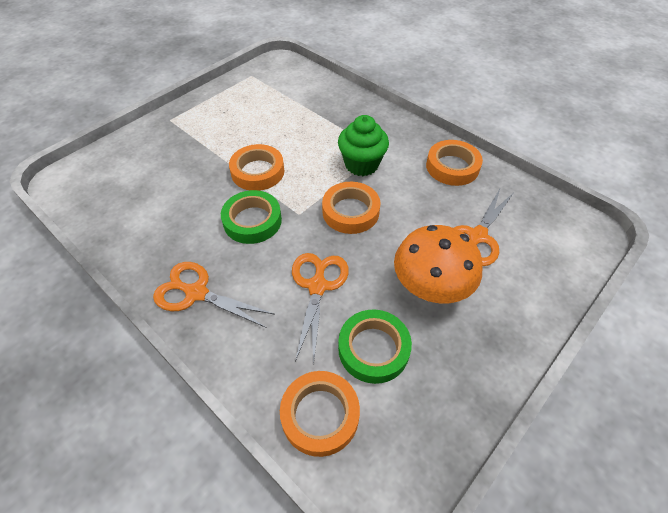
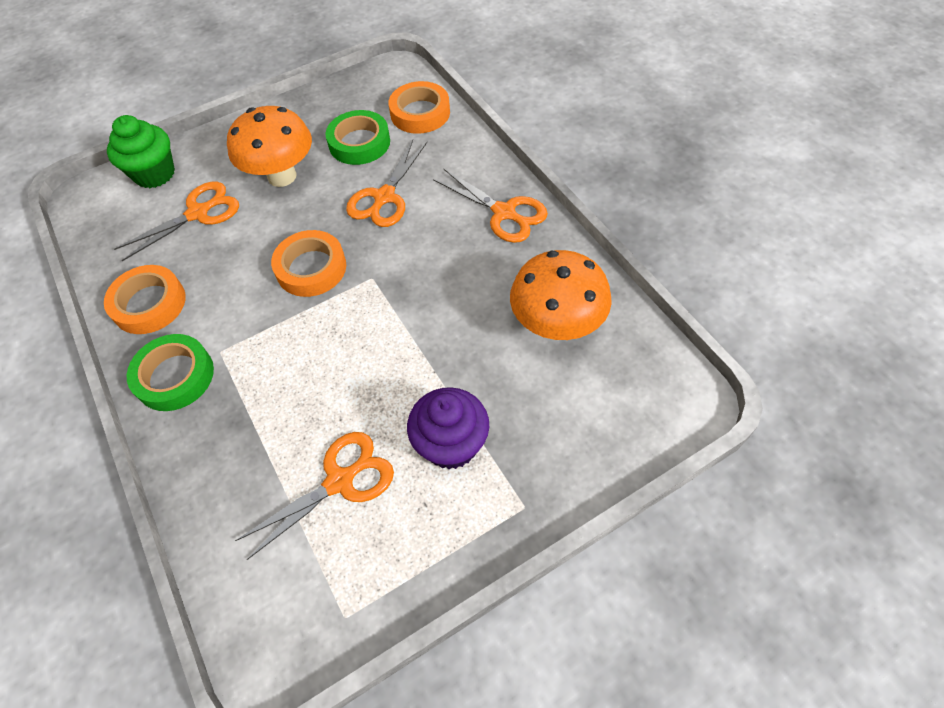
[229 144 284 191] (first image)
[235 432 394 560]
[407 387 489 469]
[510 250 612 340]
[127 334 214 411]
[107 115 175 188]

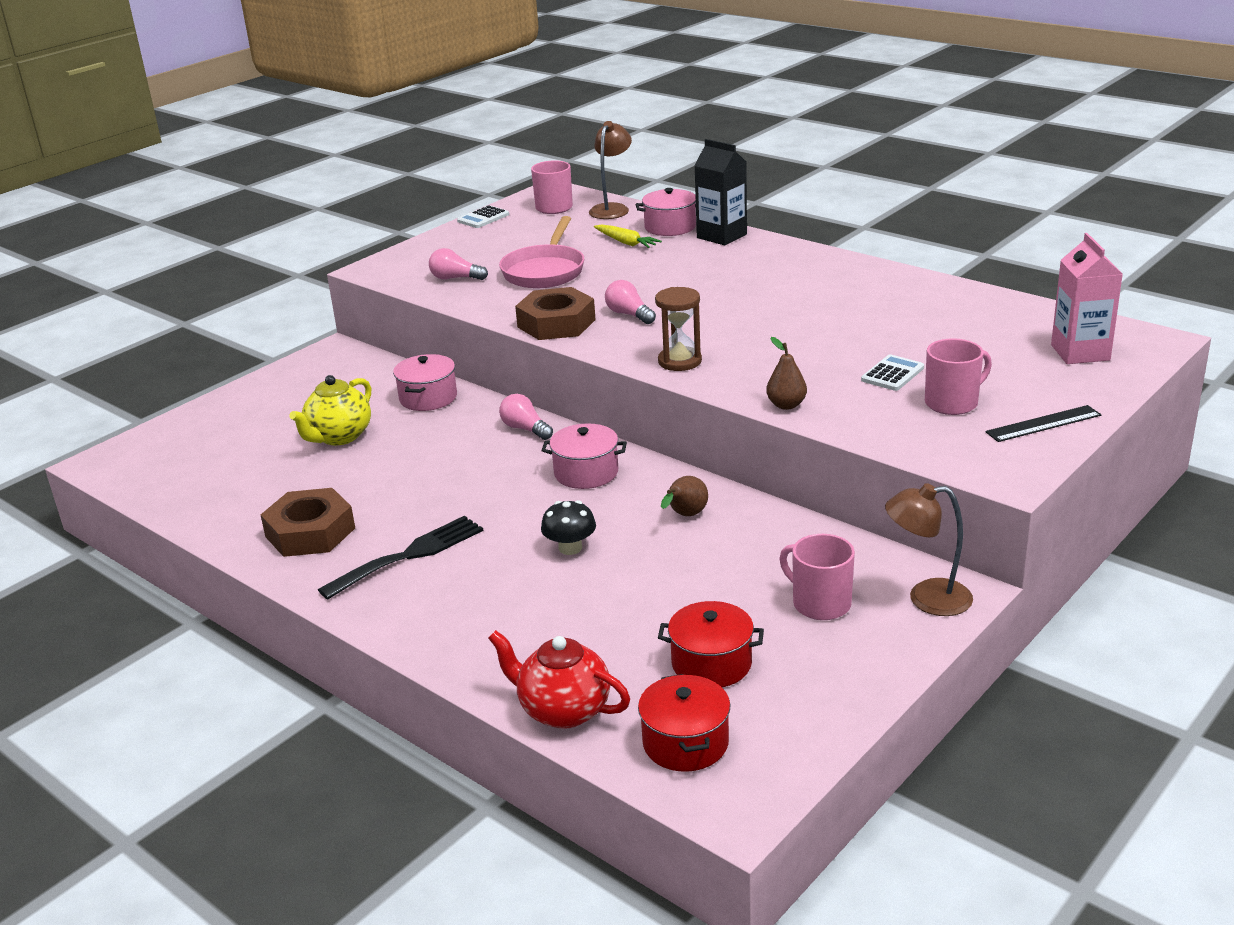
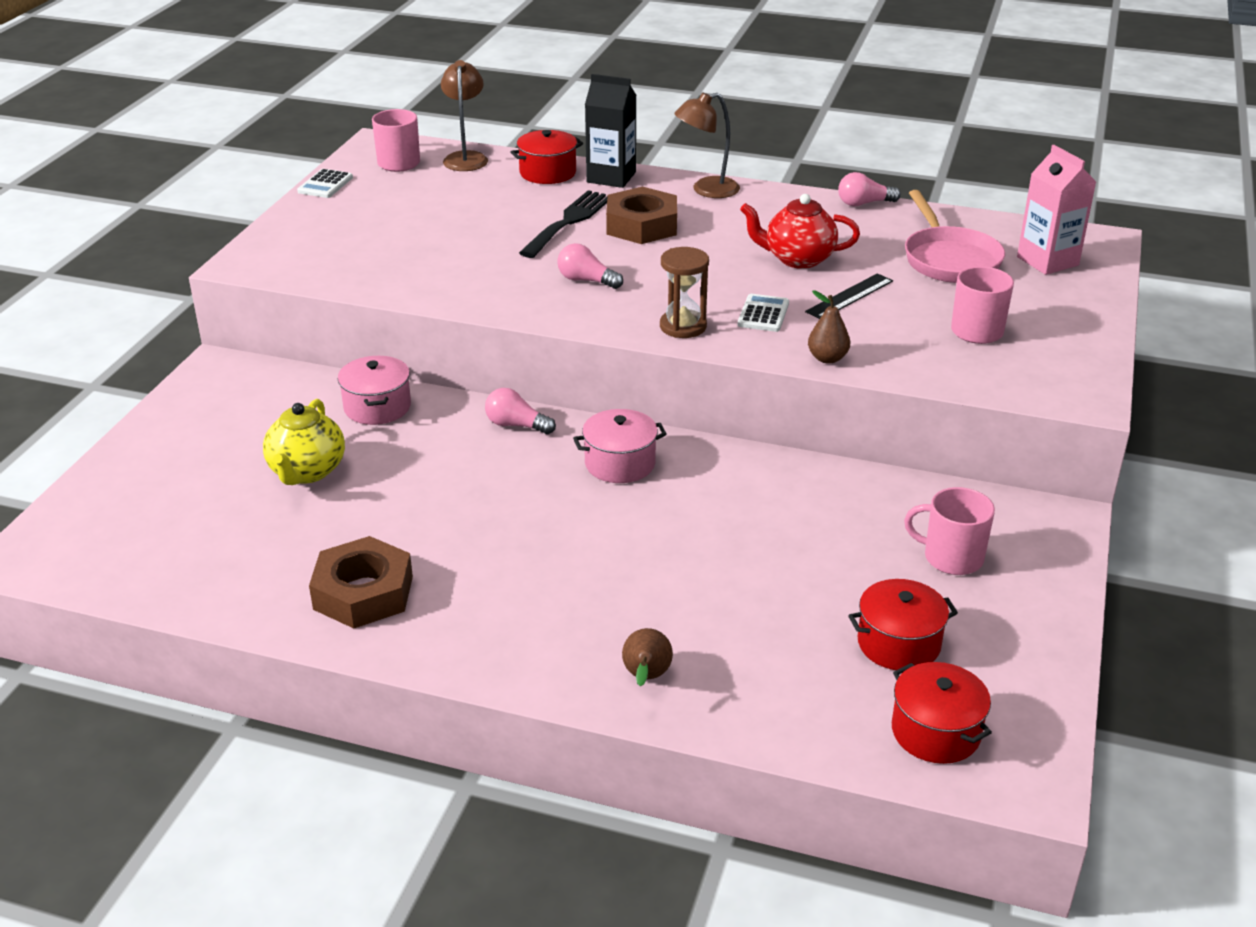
[541 500 596 555] (first image)
[594 225 662 248] (first image)
[519 190 608 258]
[838 172 901 206]
[740 194 860 269]
[905 190 1005 283]
[606 186 677 244]
[622 628 673 686]
[738 294 789 332]
[674 93 740 198]
[805 273 893 319]
[511 130 583 184]

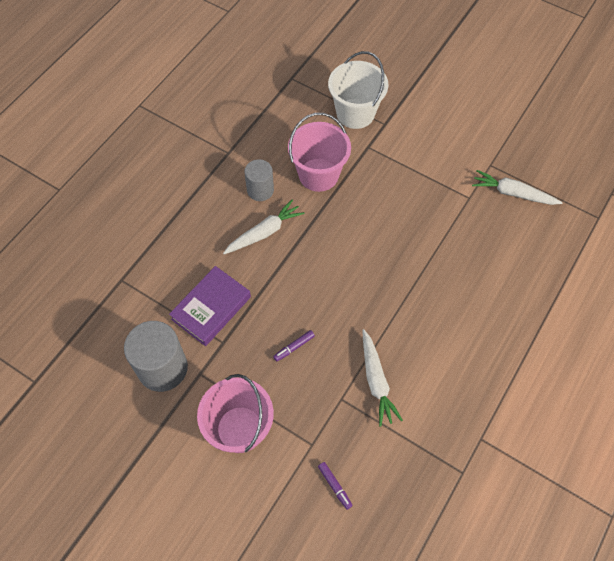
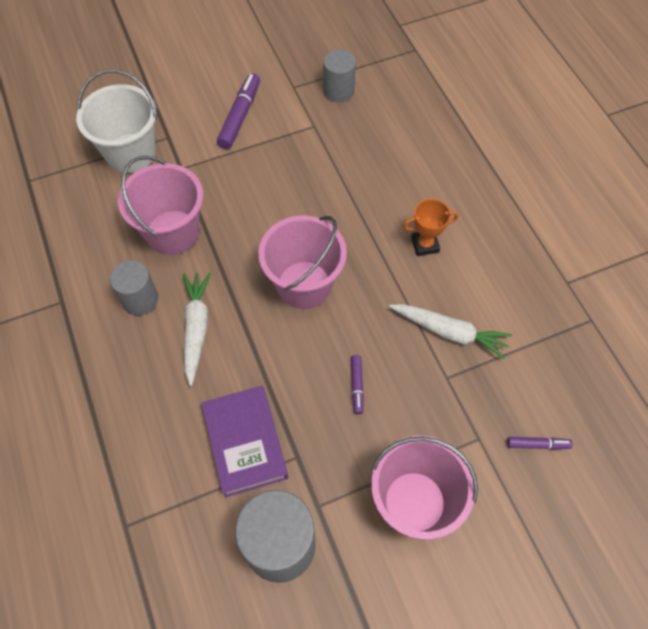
[217 73 260 149]
[258 215 347 309]
[403 199 458 256]
[323 50 356 102]

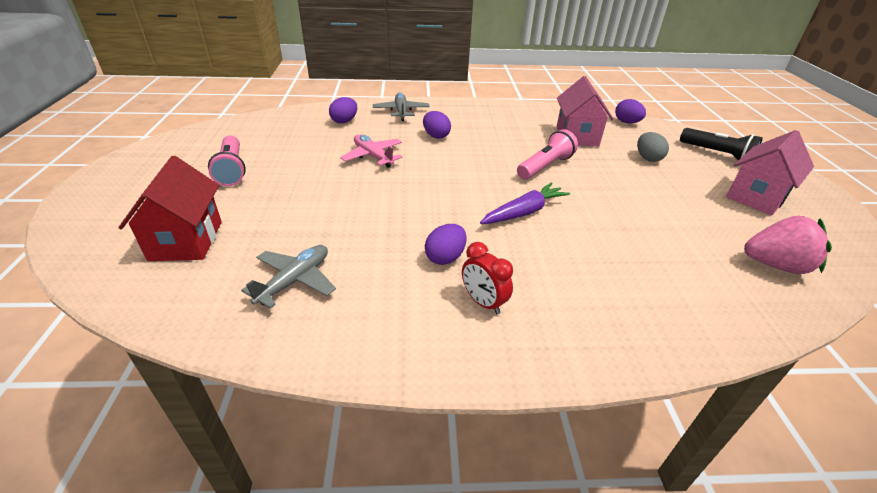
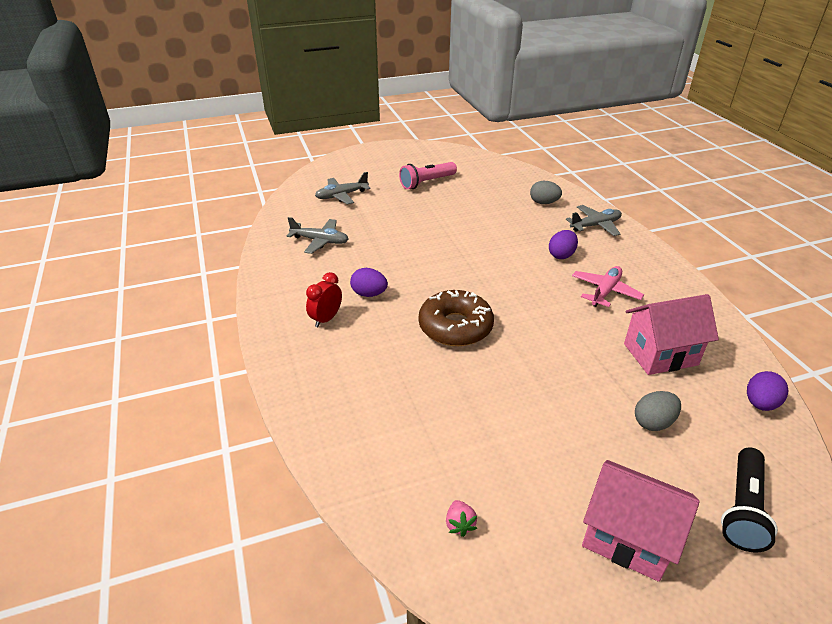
[517 129 578 179] (first image)
[572 266 644 307]
[315 172 371 205]
[419 290 494 346]
[530 181 562 204]
[446 500 477 537]

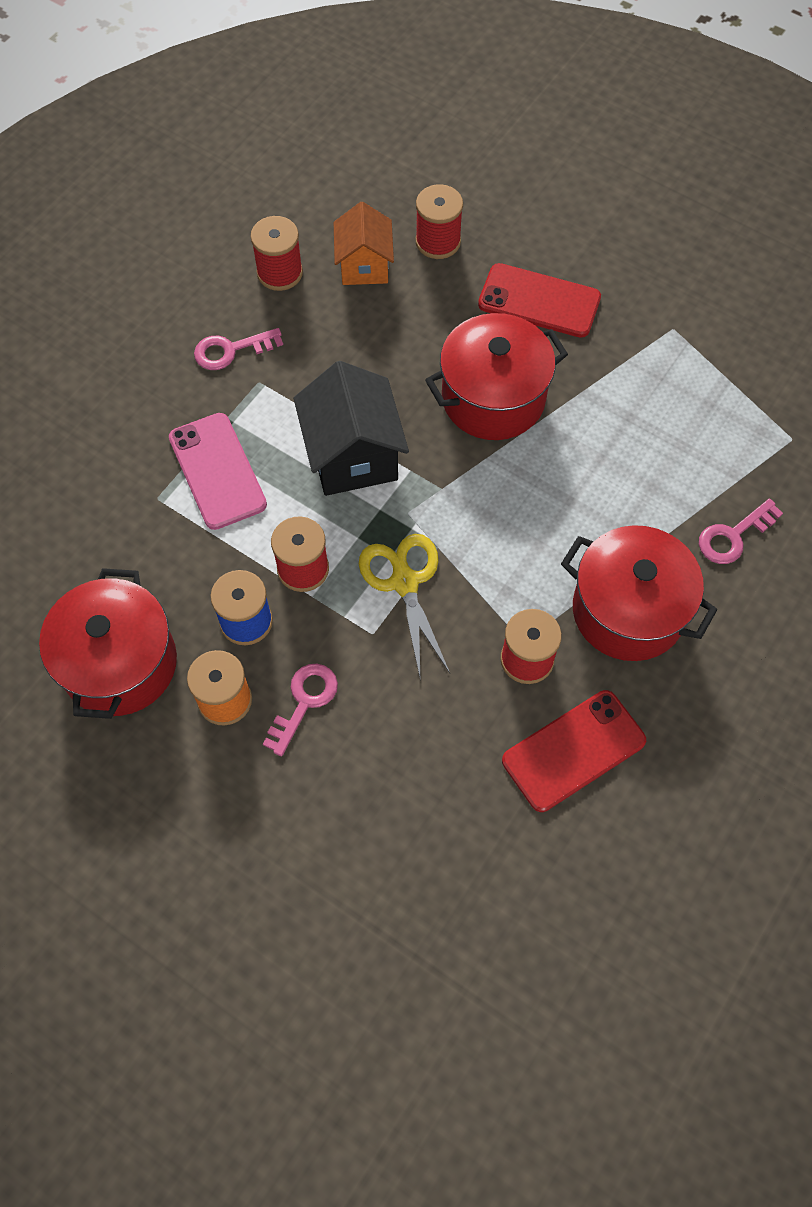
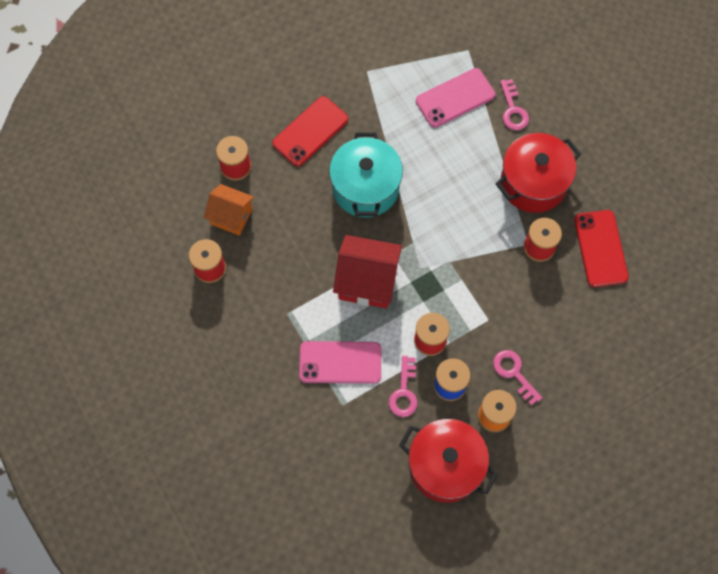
[359 534 450 681] (first image)
[416 68 495 128]
[389 356 418 417]
[333 235 402 308]
[329 132 403 217]

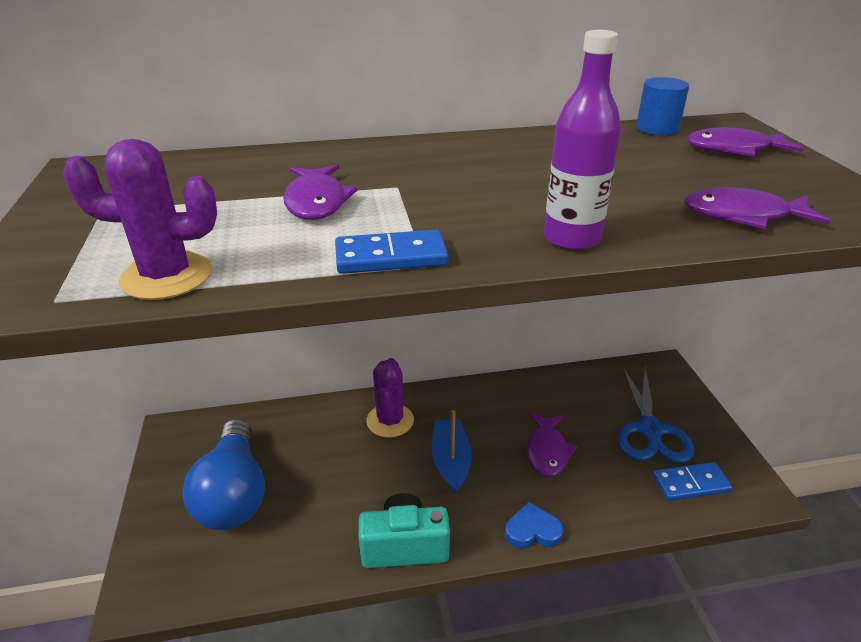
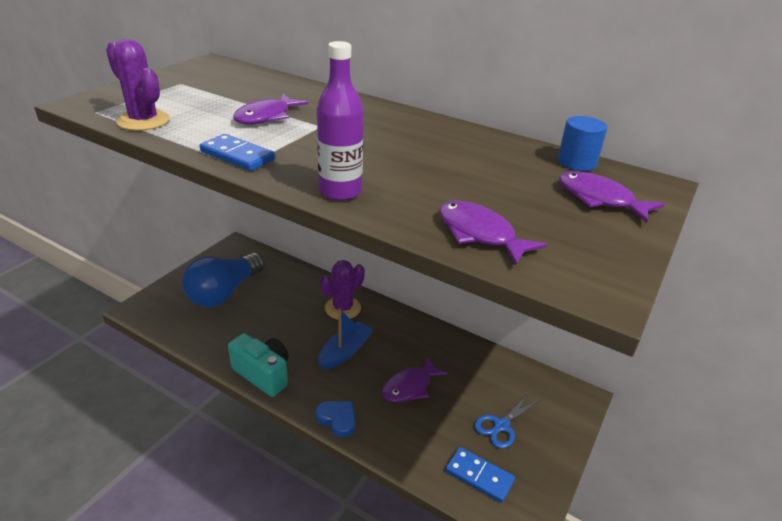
[474 393 541 449]

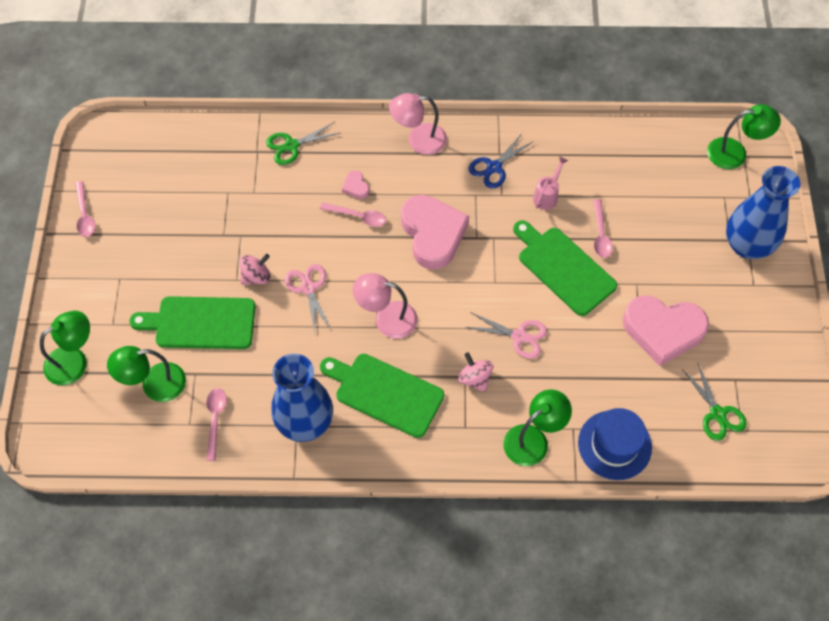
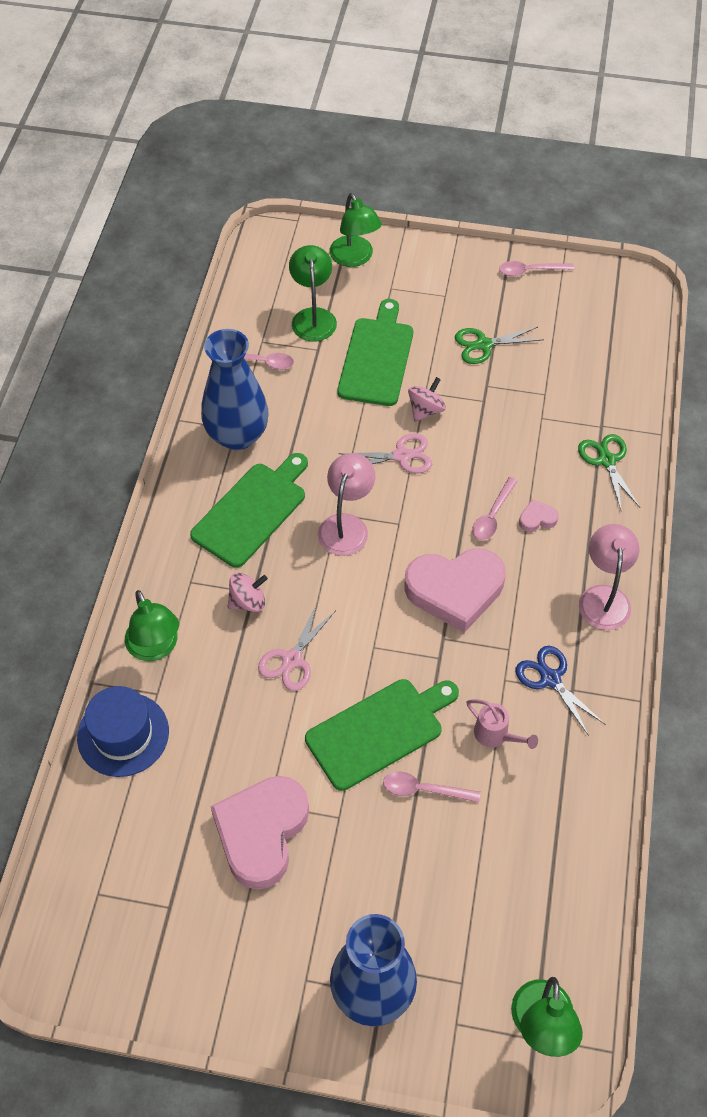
[455 327 544 364]
[408 377 446 422]

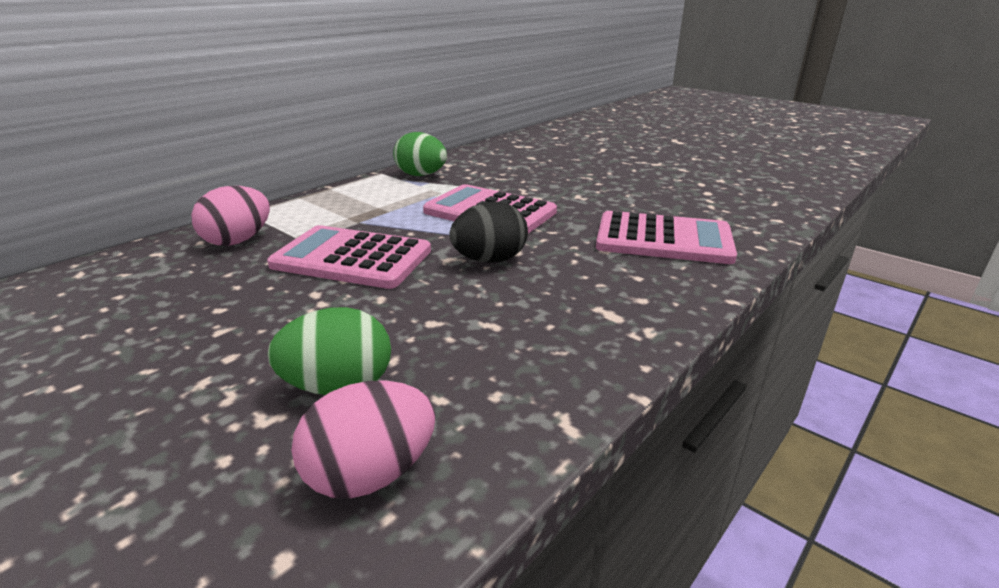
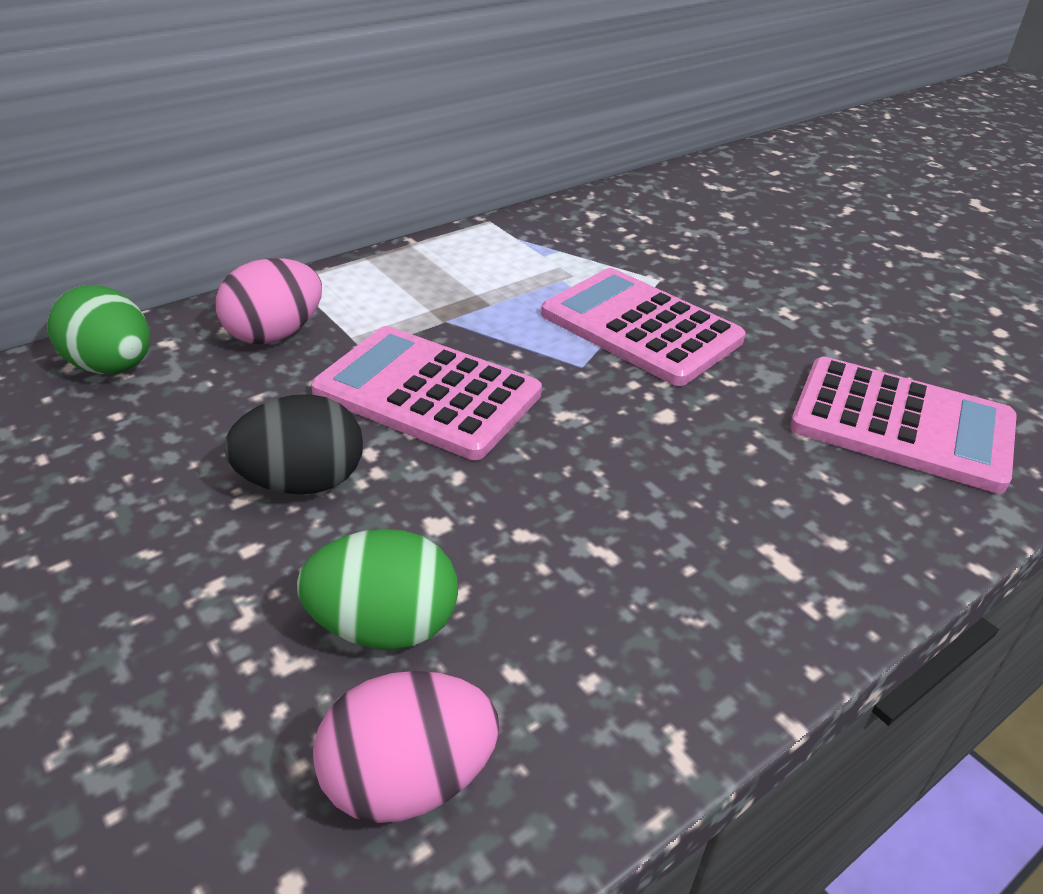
[47 285 150 374]
[224 394 363 494]

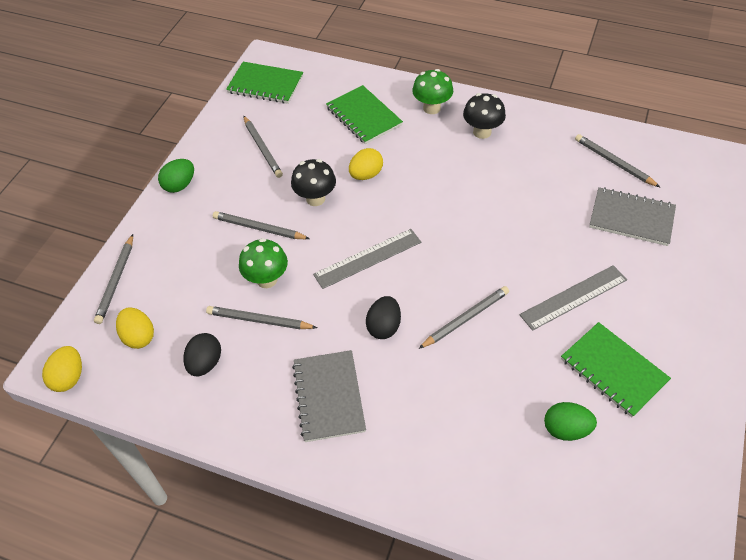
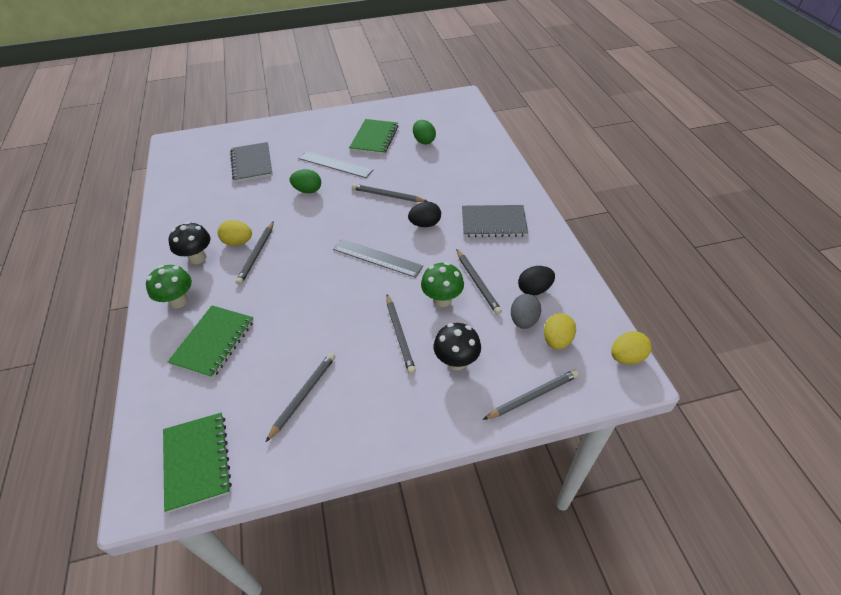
[511 294 541 329]
[290 169 321 193]
[433 323 481 370]
[218 220 252 246]
[236 221 274 285]
[462 205 528 237]

